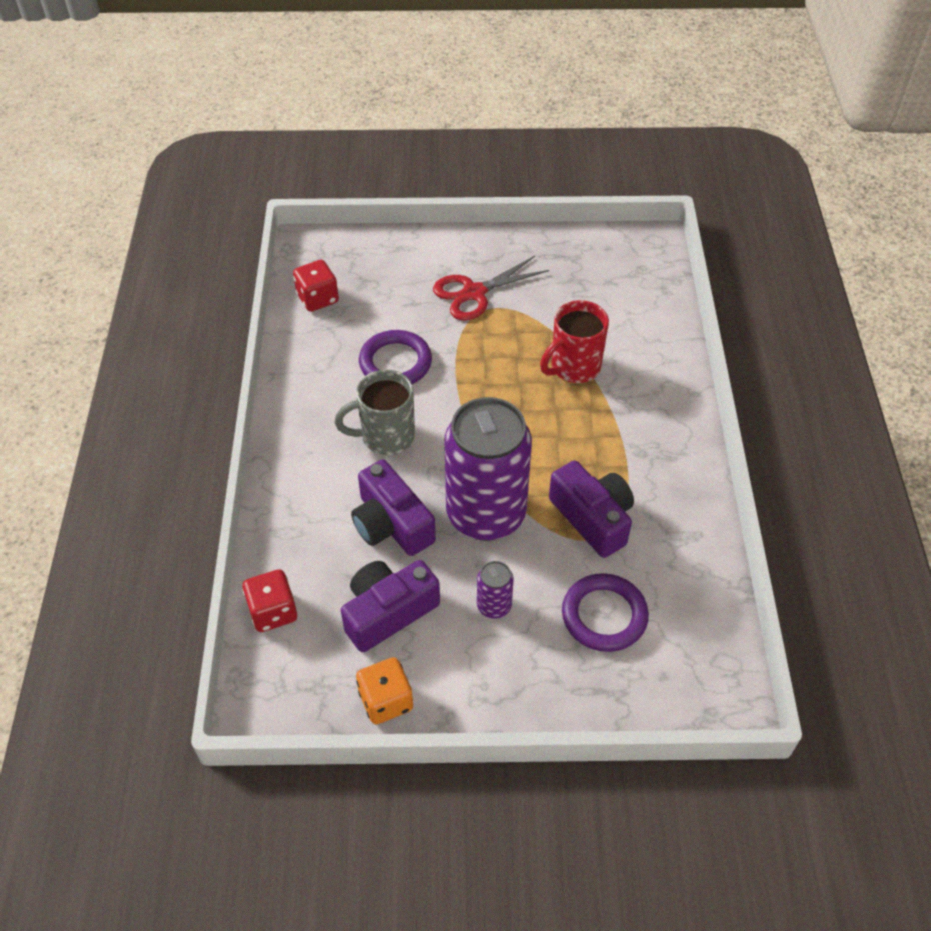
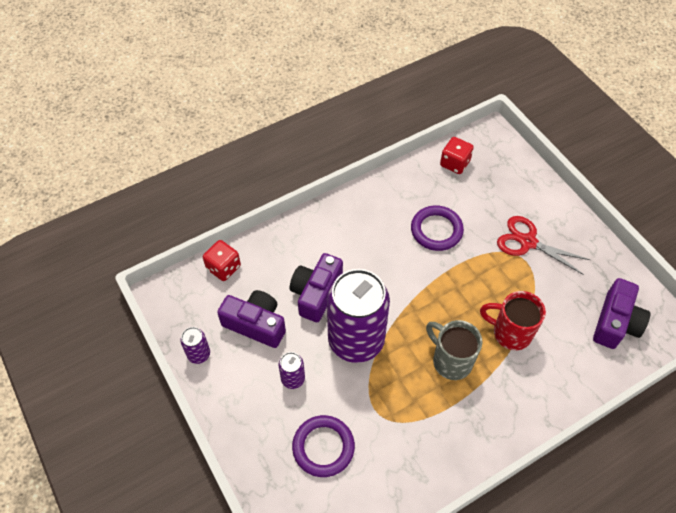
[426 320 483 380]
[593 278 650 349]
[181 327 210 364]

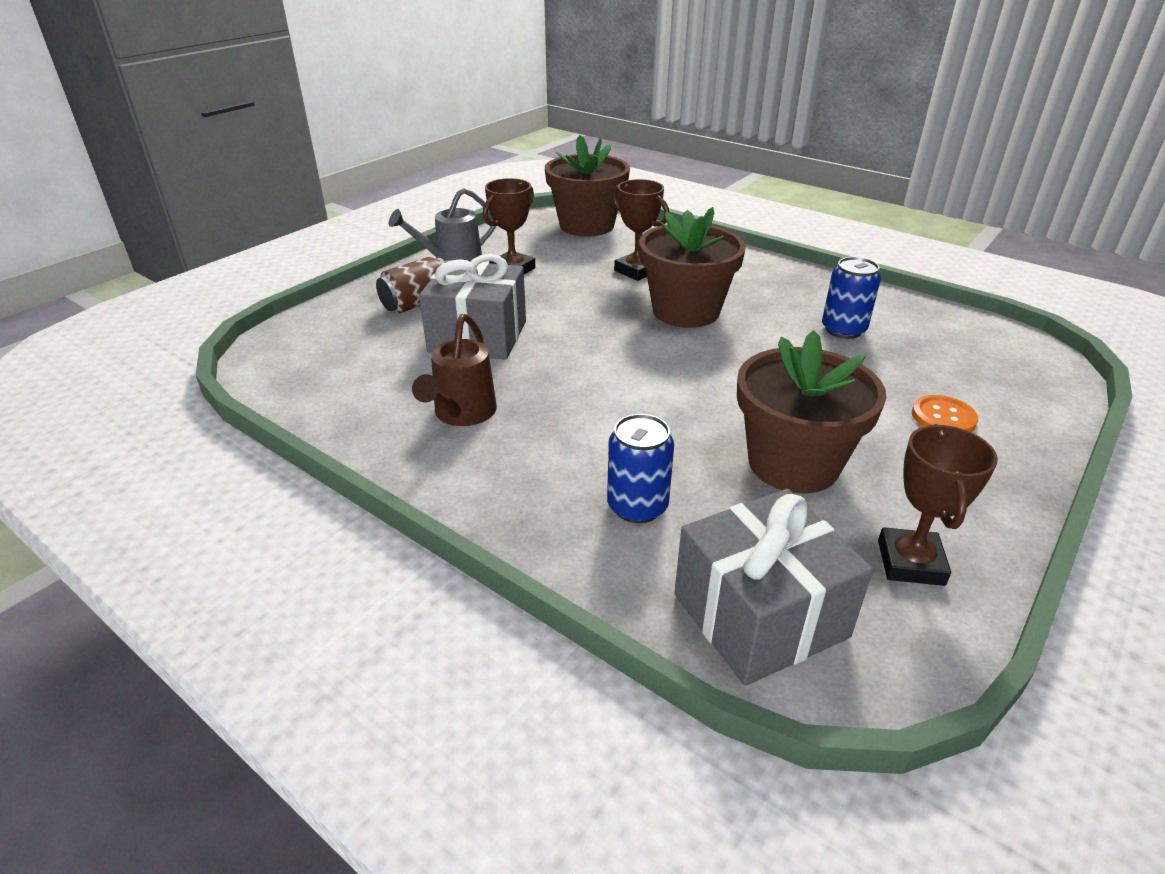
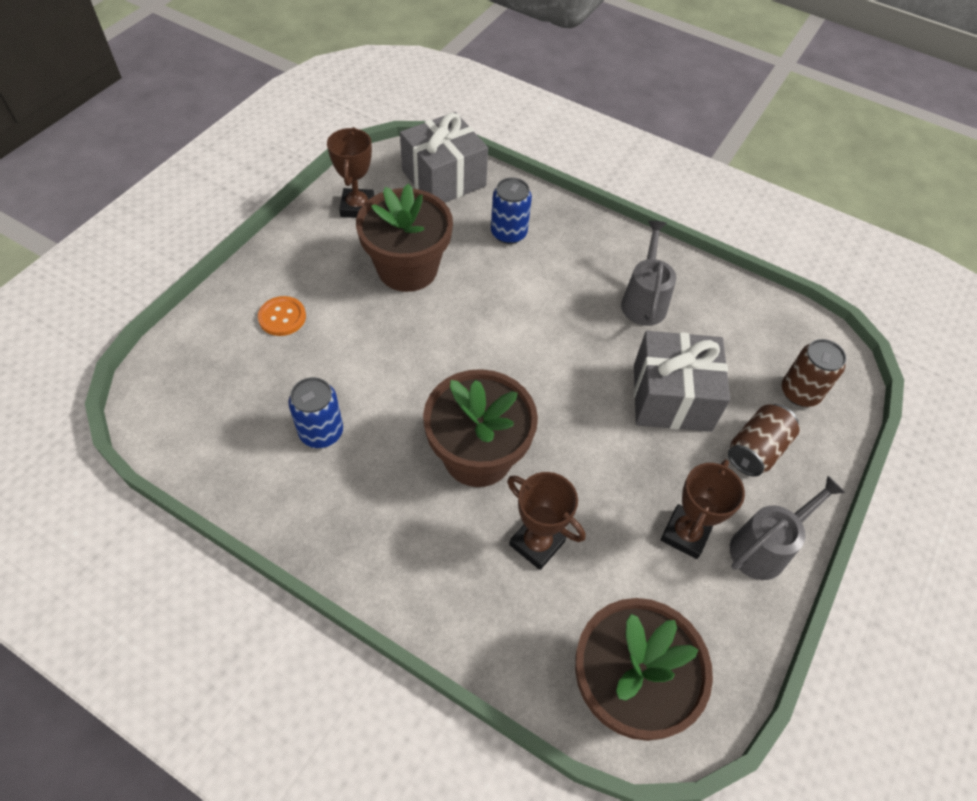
[782 339 846 407]
[621 221 676 326]

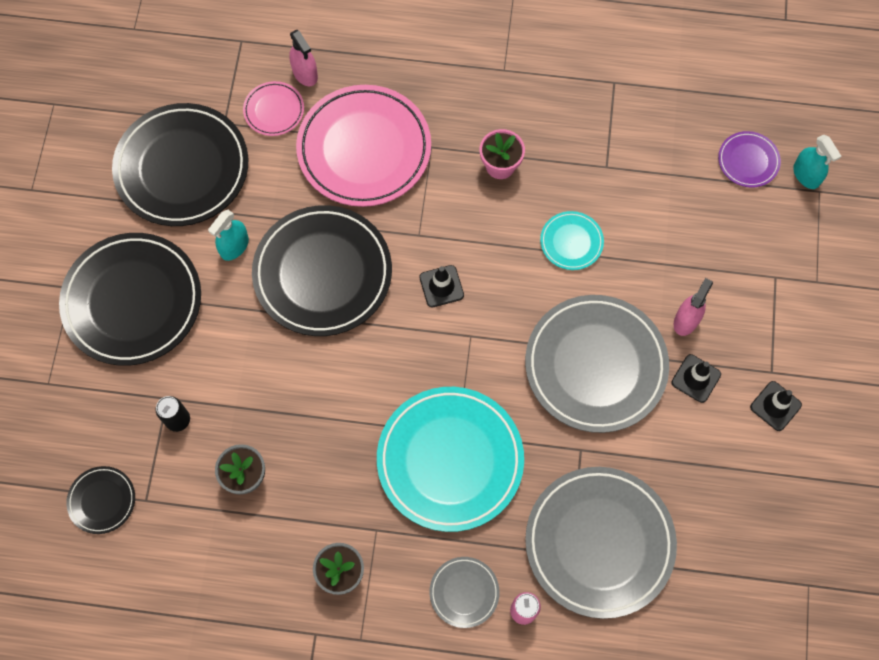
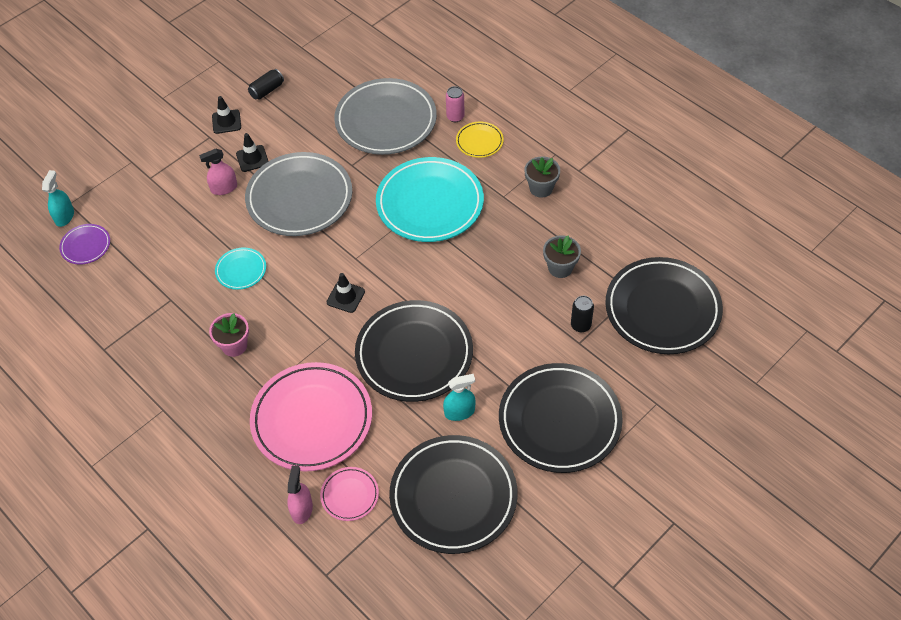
[248 69 284 100]
[456 122 504 158]
[606 257 723 354]

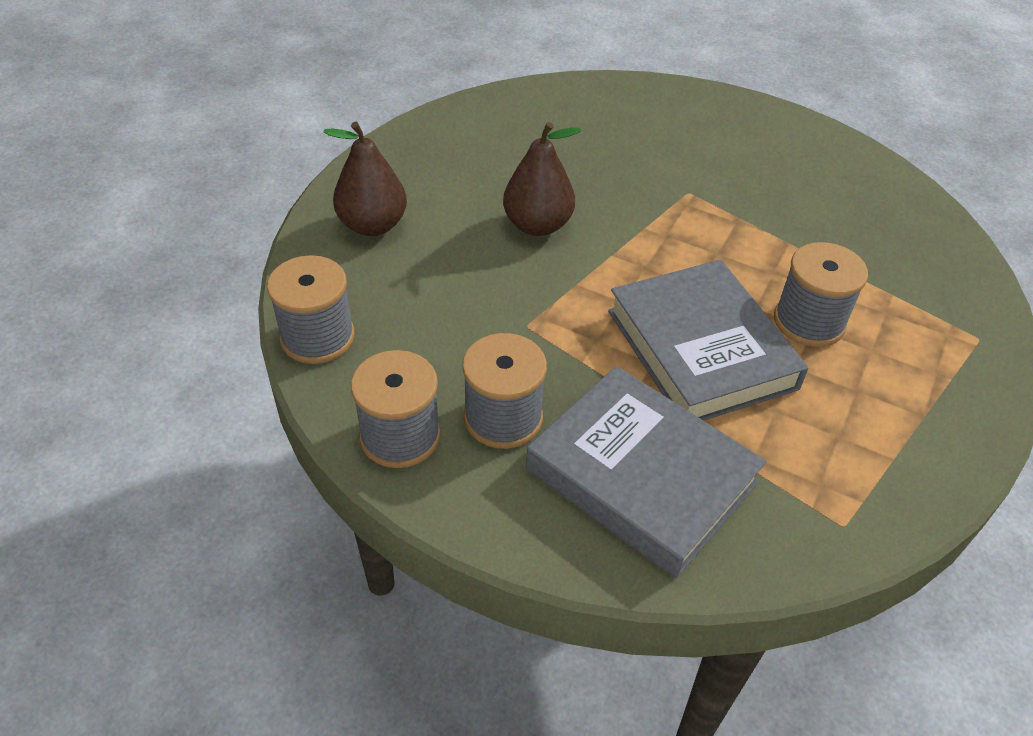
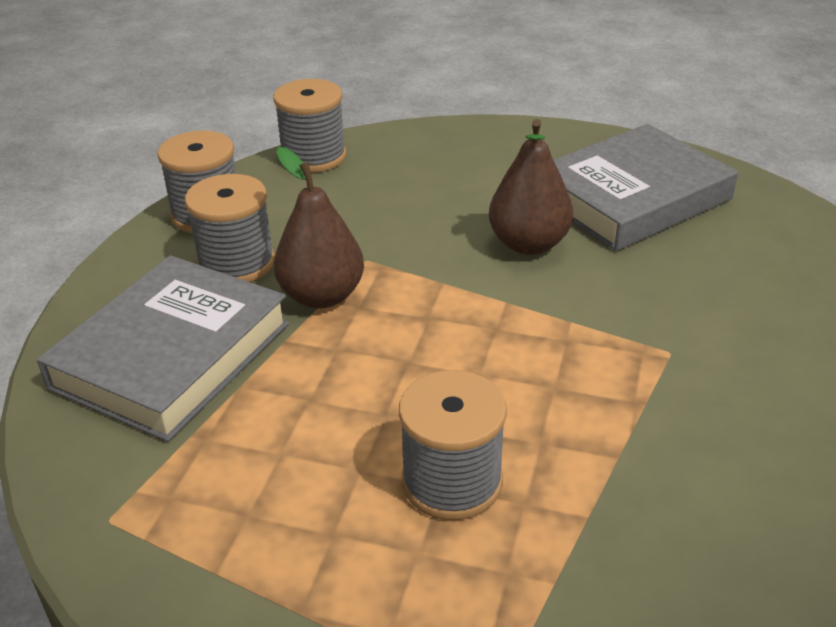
[274 147 364 309]
[554 124 738 251]

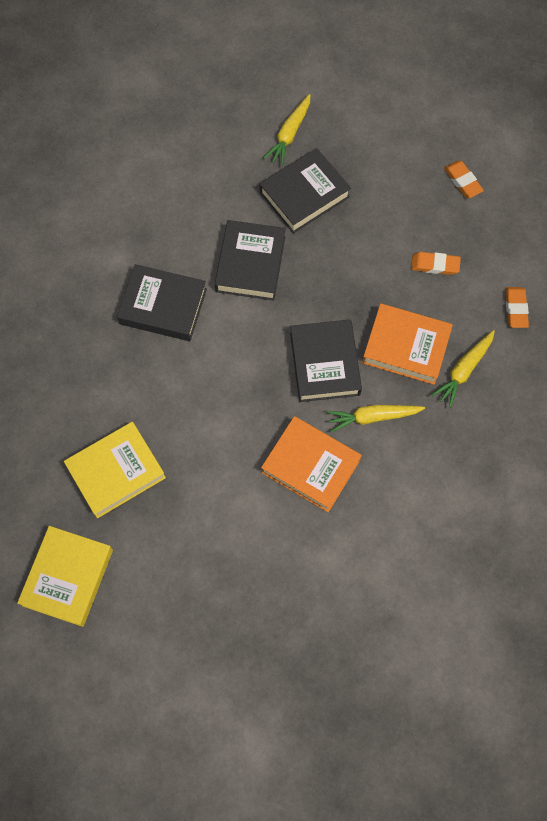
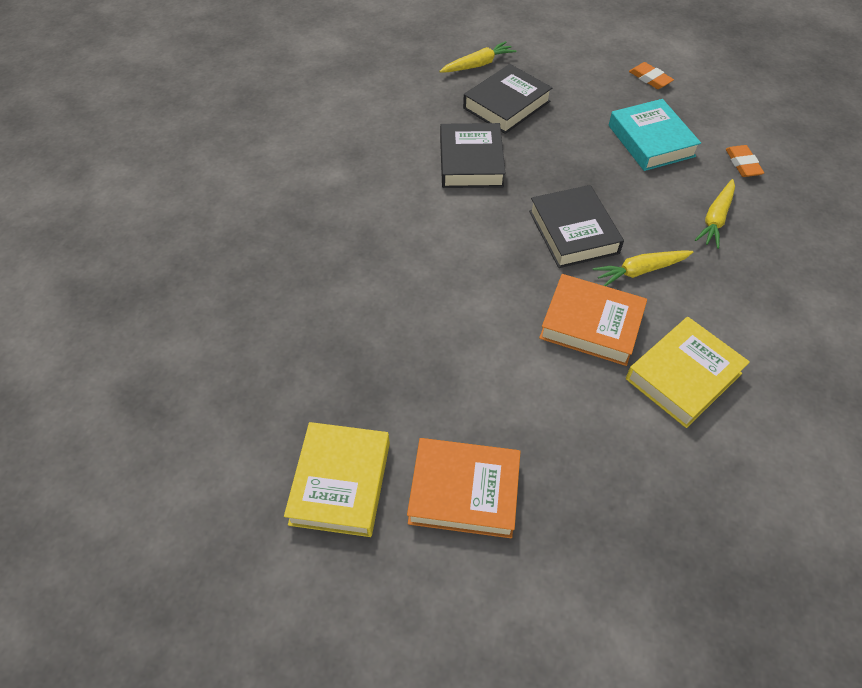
[117 264 207 341] (first image)
[626 317 750 428]
[407 438 520 538]
[609 99 701 171]
[439 41 516 73]

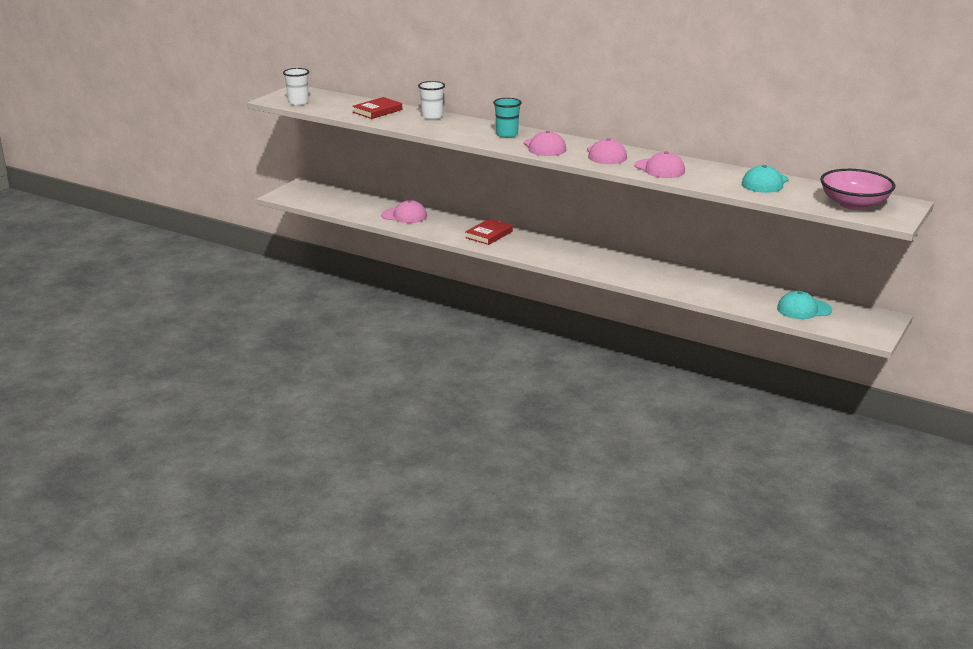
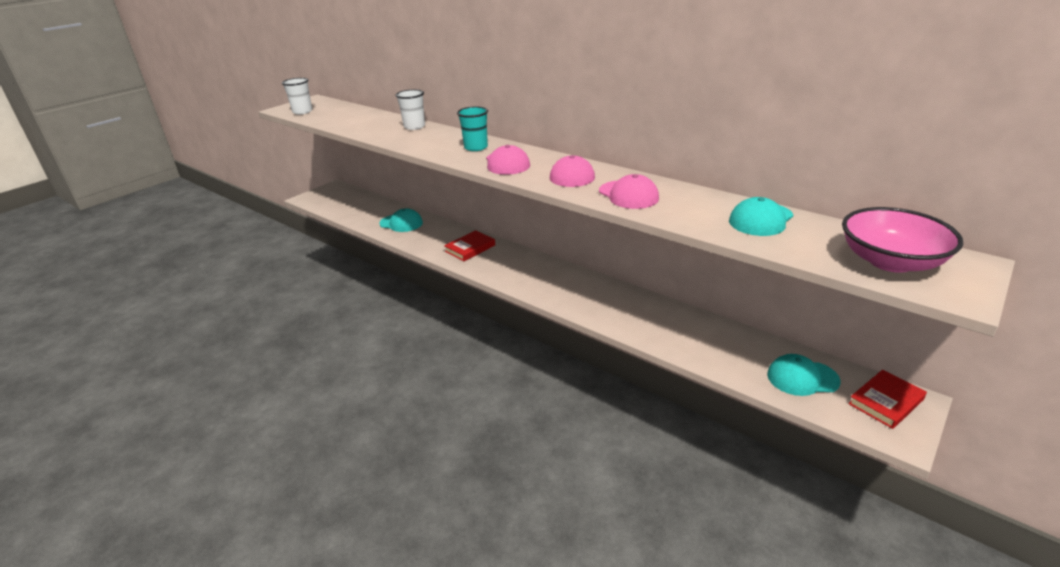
[848 370 927 429]
[379 208 423 232]

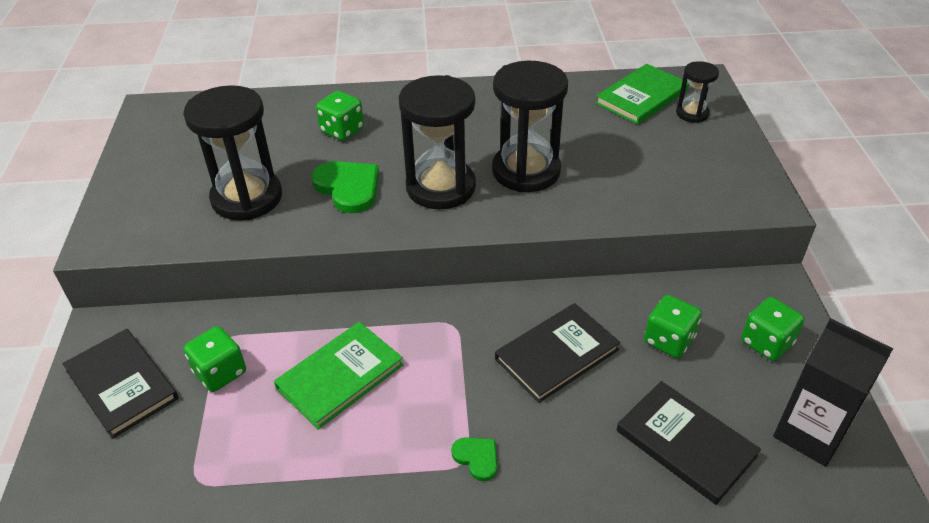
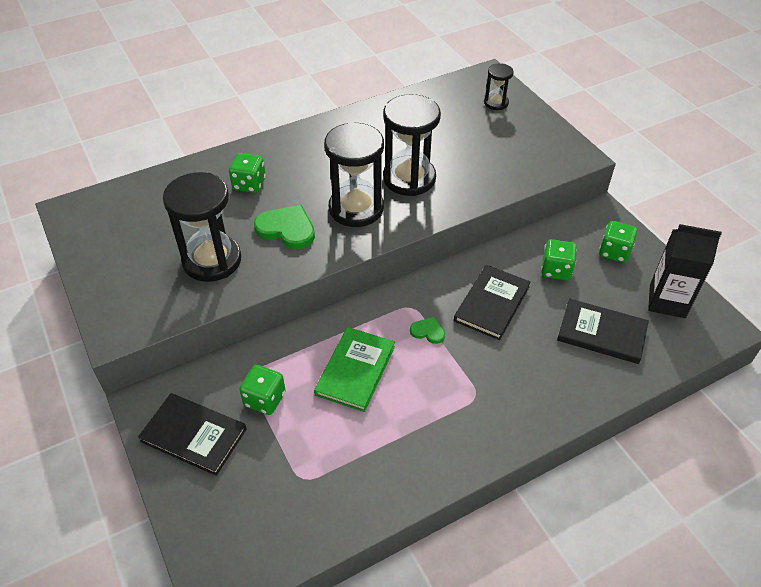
[595 64 689 125] (first image)
[410 317 445 344]

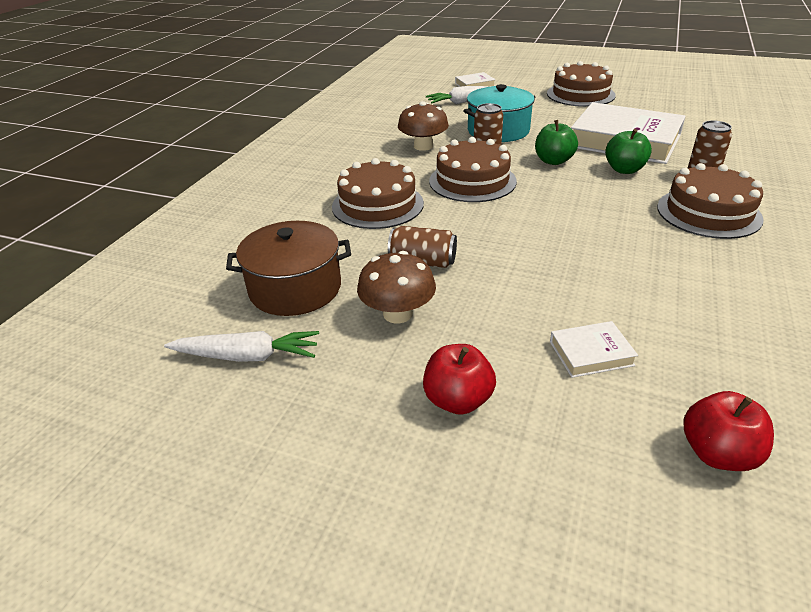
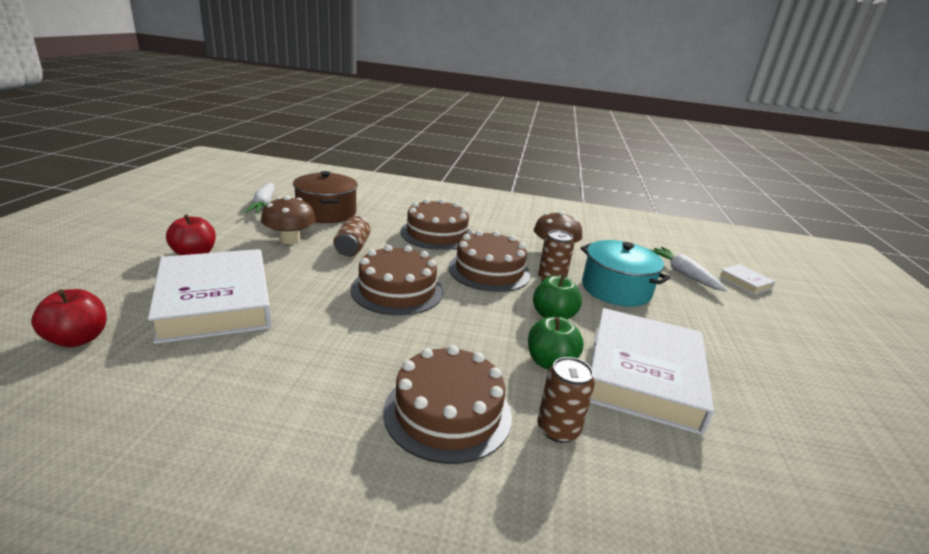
[350 245 443 316]
[148 249 272 344]

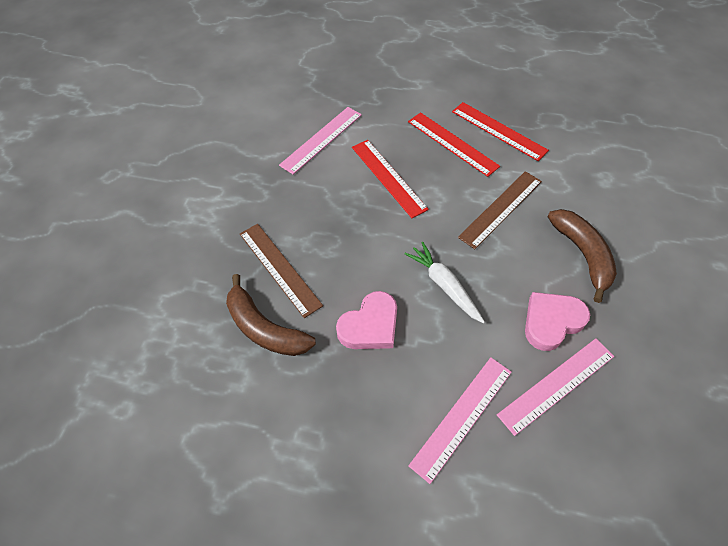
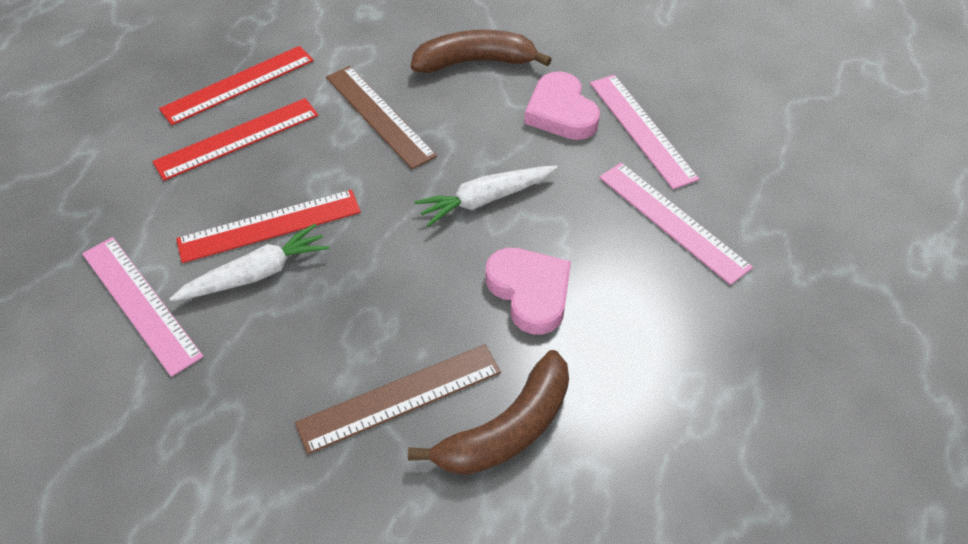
[170 224 329 301]

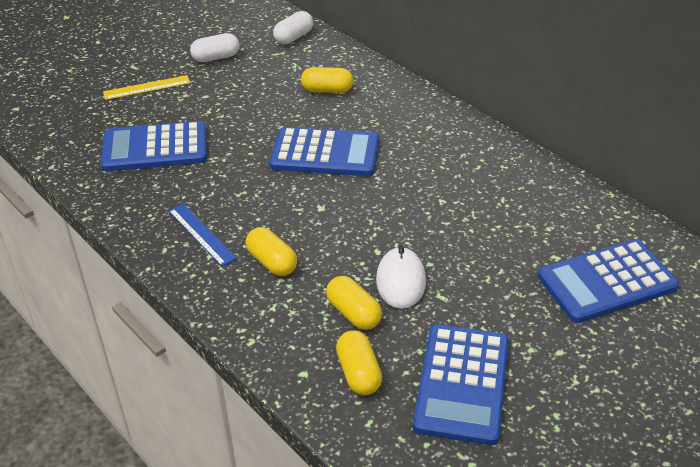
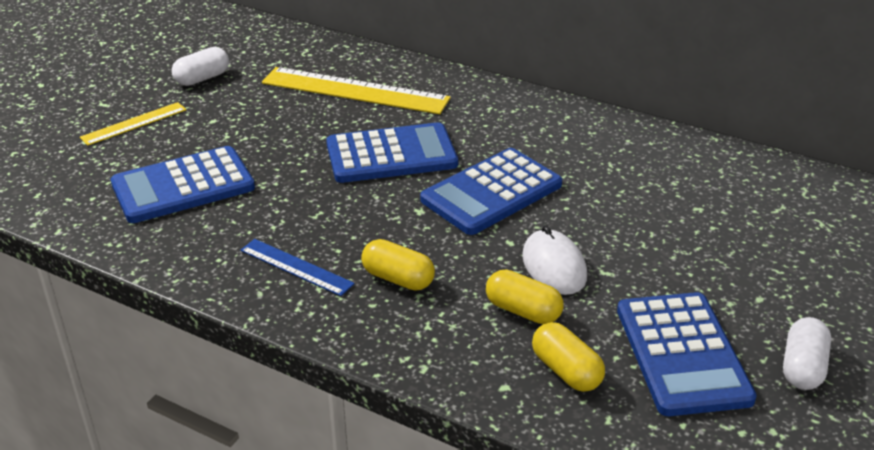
[783 317 831 390]
[420 148 562 235]
[262 67 451 114]

